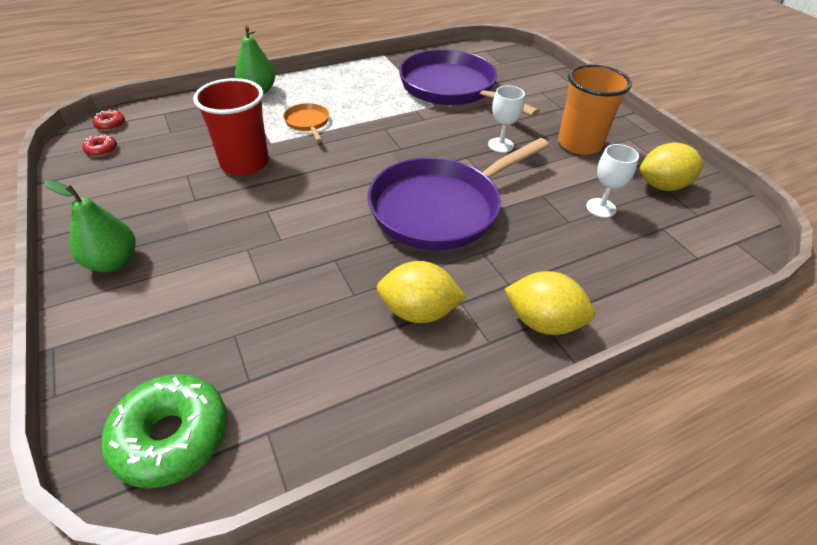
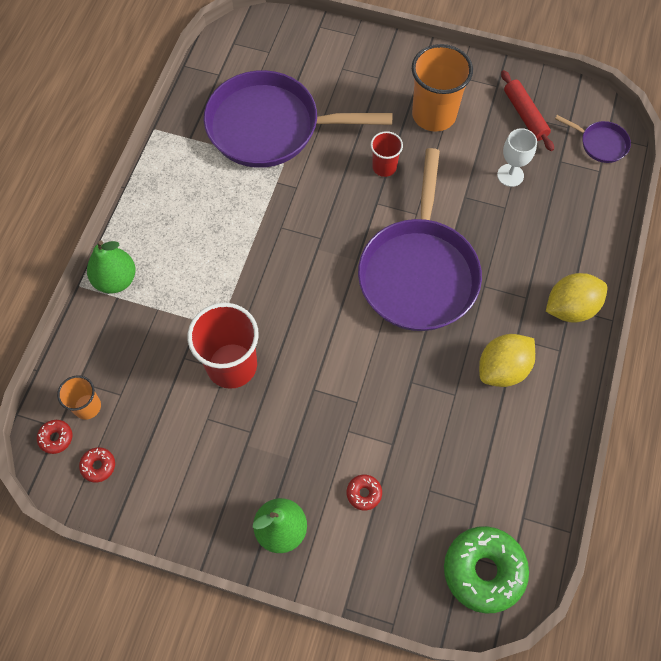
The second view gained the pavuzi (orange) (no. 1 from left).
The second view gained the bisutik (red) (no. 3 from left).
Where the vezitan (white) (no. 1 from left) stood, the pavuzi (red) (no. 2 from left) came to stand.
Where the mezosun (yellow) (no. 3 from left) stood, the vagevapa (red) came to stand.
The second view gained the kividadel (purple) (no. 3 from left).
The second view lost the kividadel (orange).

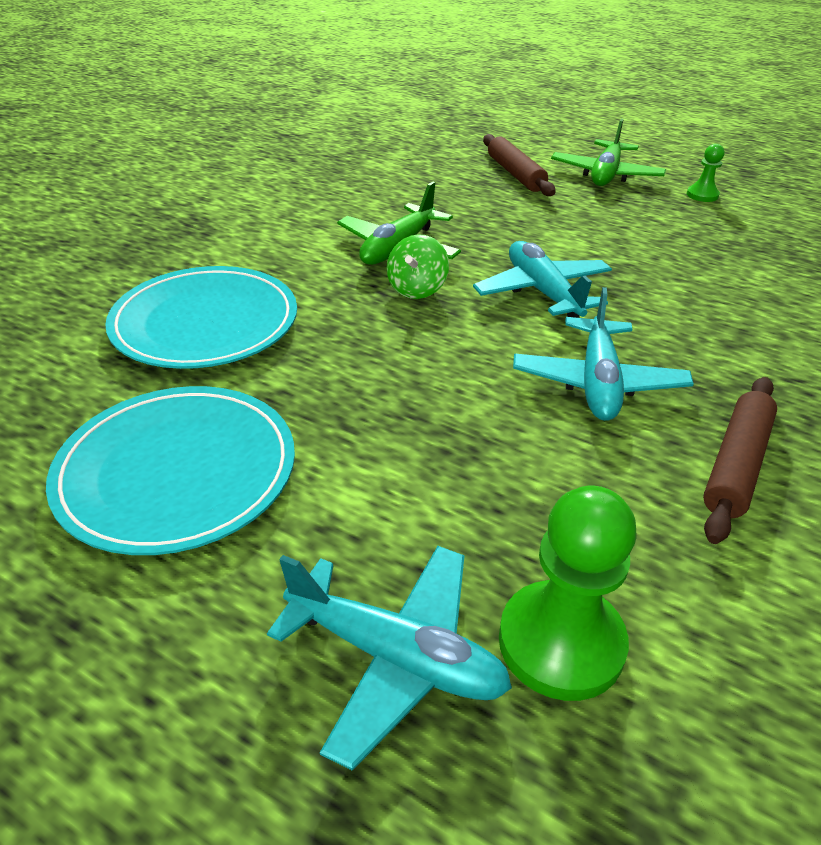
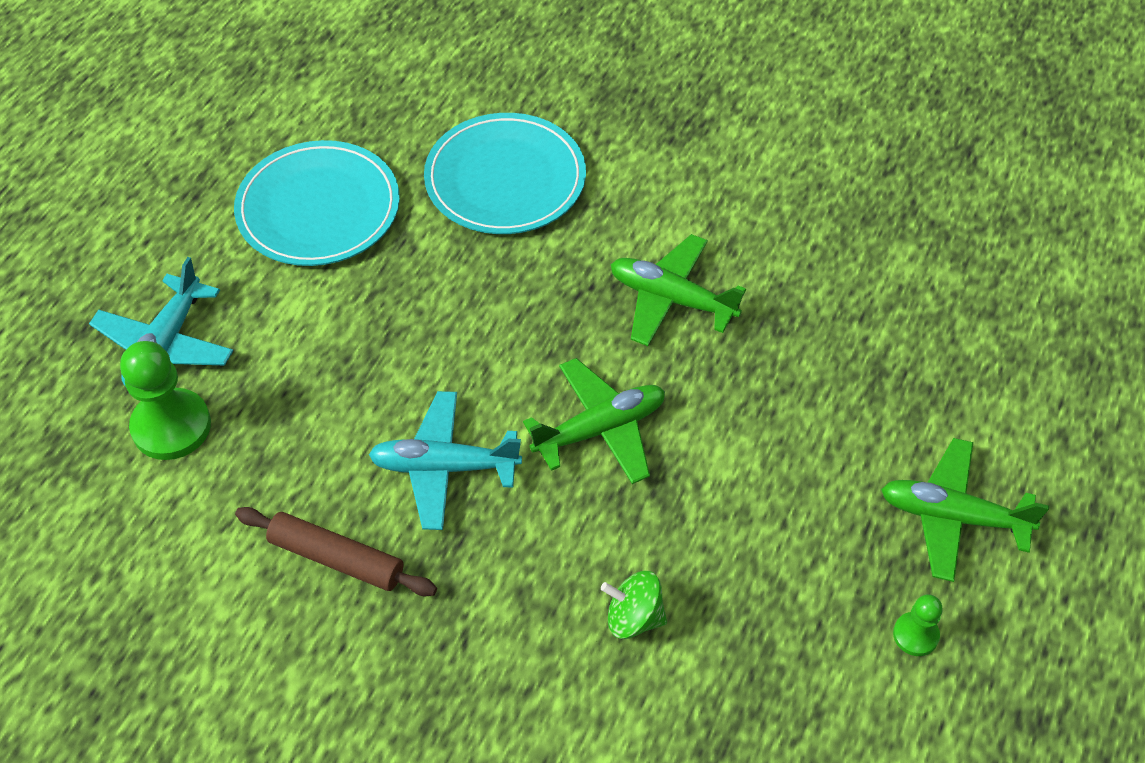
What was the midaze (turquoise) (no. 2 from left) turned into the midaze (green) (no. 1 from left).
The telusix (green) ended up elsewhere.
The second view lost the vagevapa (brown) (no. 1 from left).

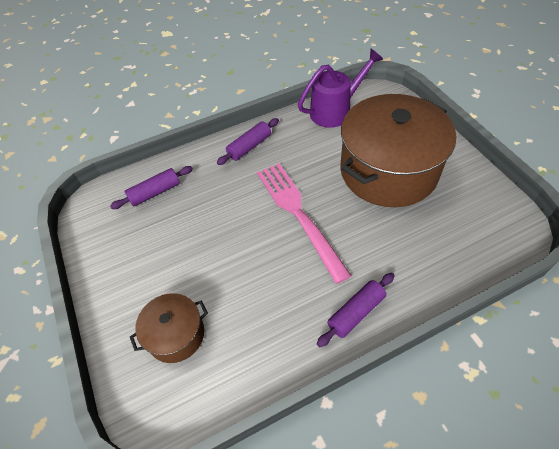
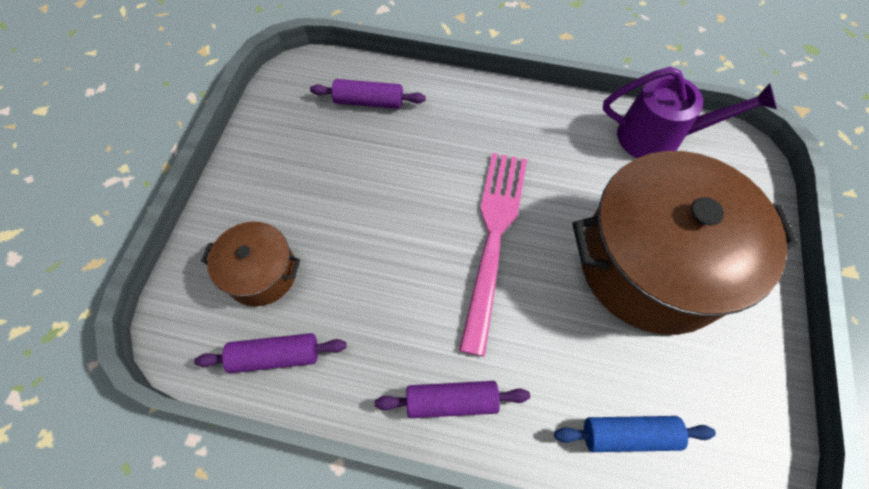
The vagevapa (purple) (no. 2 from left in the first image) ended up elsewhere.
The second view gained the vagevapa (blue).

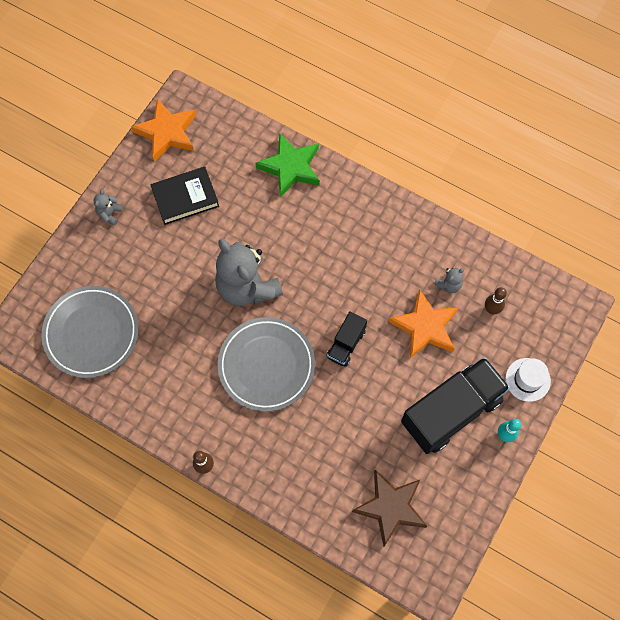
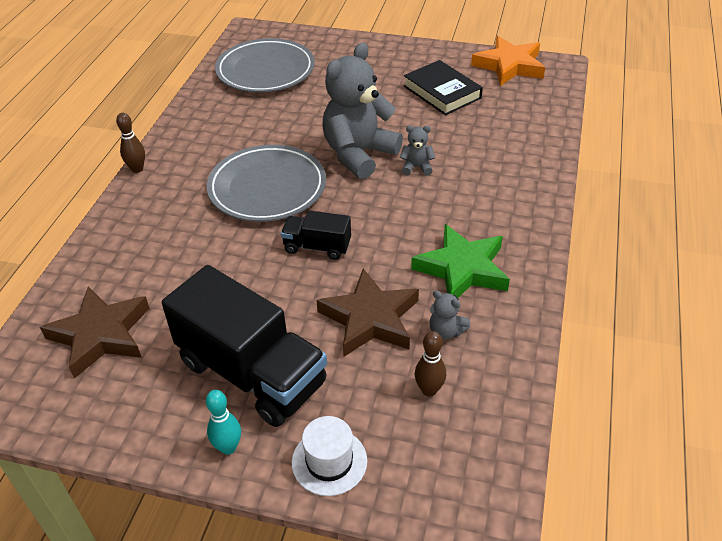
What was the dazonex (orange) (no. 2 from left) turned into the dazonex (brown) (no. 2 from left).
The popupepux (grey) (no. 1 from left in the first image) ended up elsewhere.
The dazonex (green) ended up elsewhere.

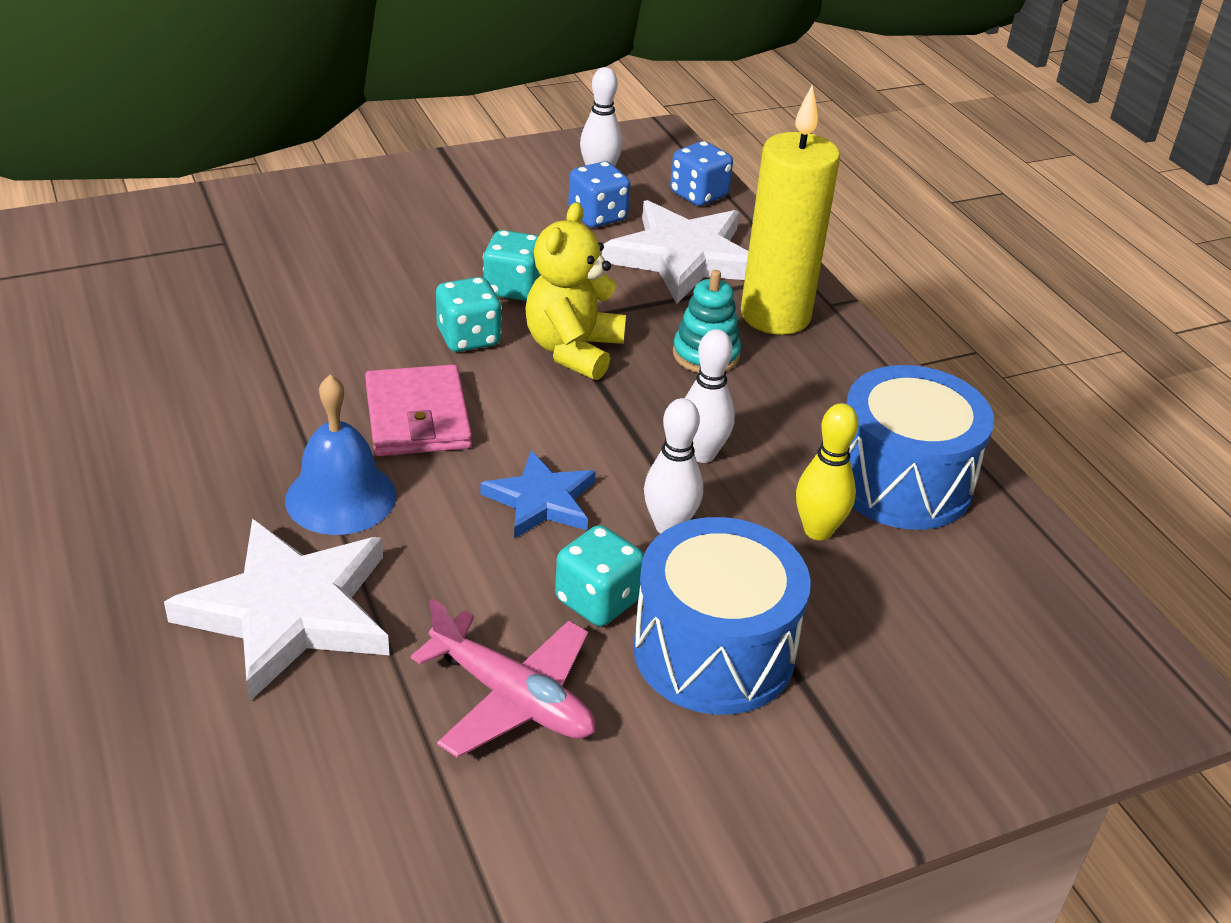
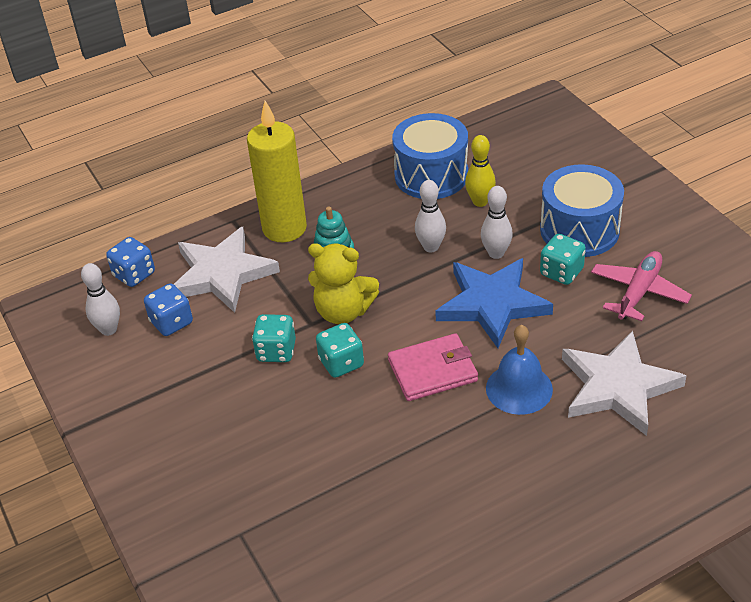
The size of the dazonex (blue) changed by a factor of 1.72.

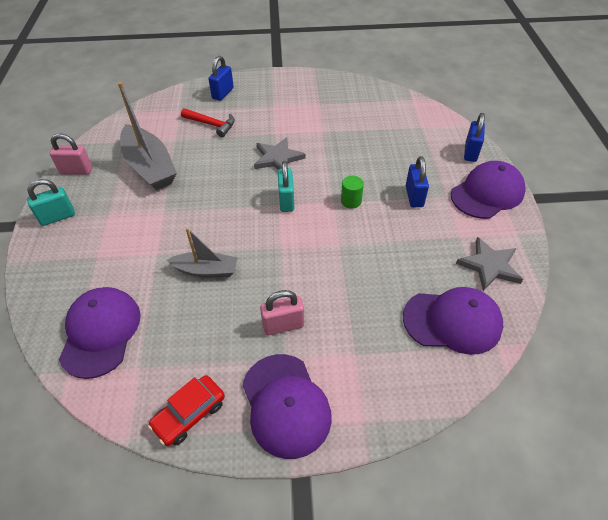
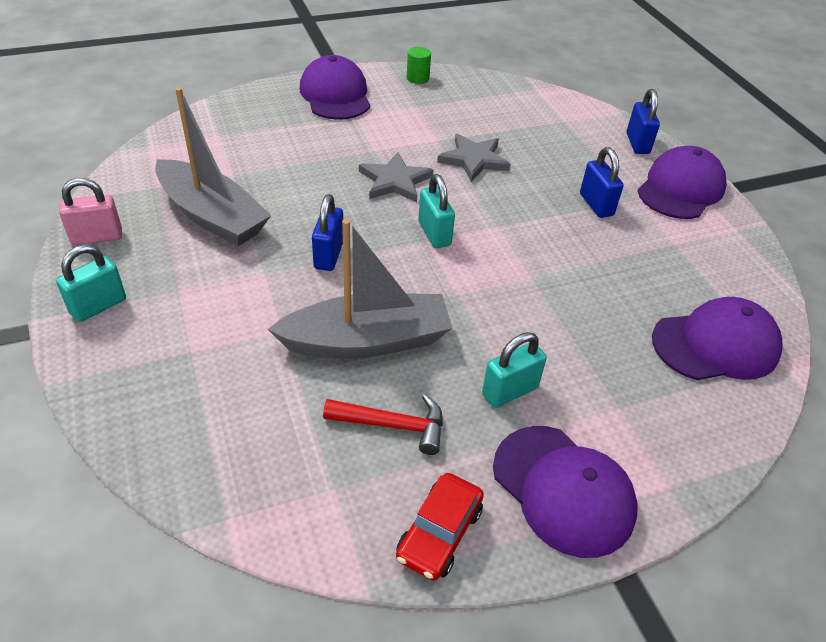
The size of the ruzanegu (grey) (no. 2 from left) changed by a factor of 1.70.
The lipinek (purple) (no. 1 from left) ended up elsewhere.
The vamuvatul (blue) (no. 1 from left) ended up elsewhere.
The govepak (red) ended up elsewhere.
The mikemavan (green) ended up elsewhere.
The dazonex (grey) (no. 2 from left) ended up elsewhere.
What was the vamuvatul (pink) (no. 2 from left) turned into the vamuvatul (turquoise) (no. 3 from left).

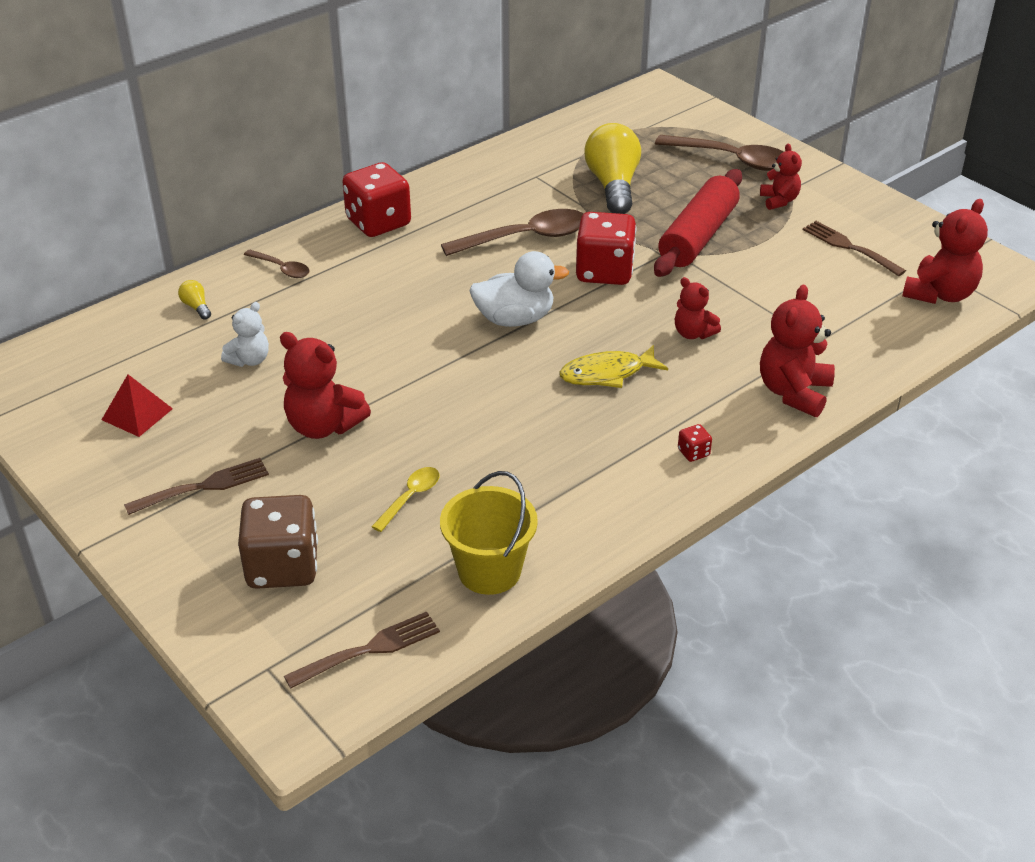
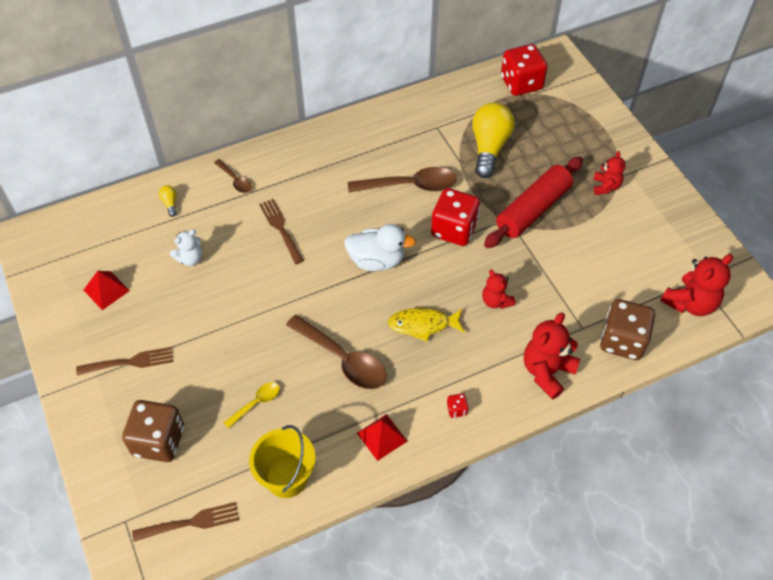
The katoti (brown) (no. 3 from left) ended up elsewhere.
The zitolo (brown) (no. 3 from left in the first image) ended up elsewhere.
The second view gained the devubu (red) (no. 2 from left).
The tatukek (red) (no. 1 from left in the first image) ended up elsewhere.
The second view gained the tatukek (brown) (no. 2 from left).
The second view lost the popupepux (red) (no. 1 from left).

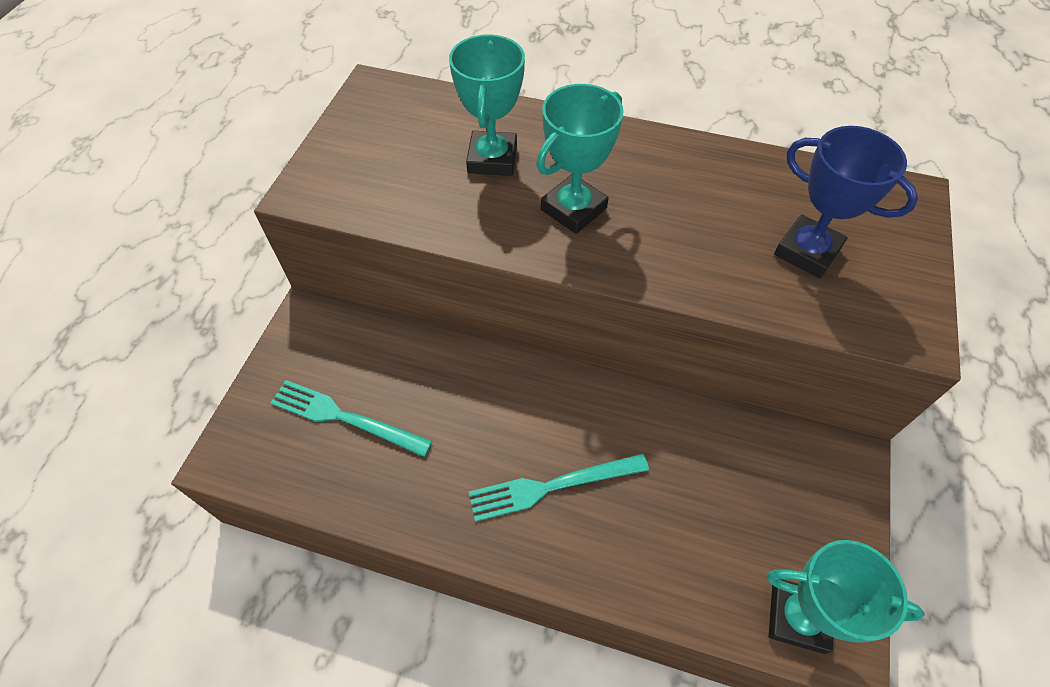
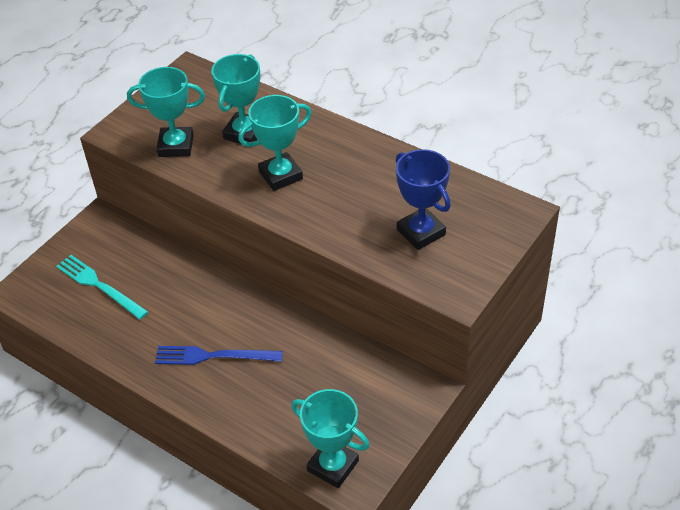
The second view gained the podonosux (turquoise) (no. 1 from left).
What was the katoti (turquoise) (no. 2 from left) turned into the katoti (blue).

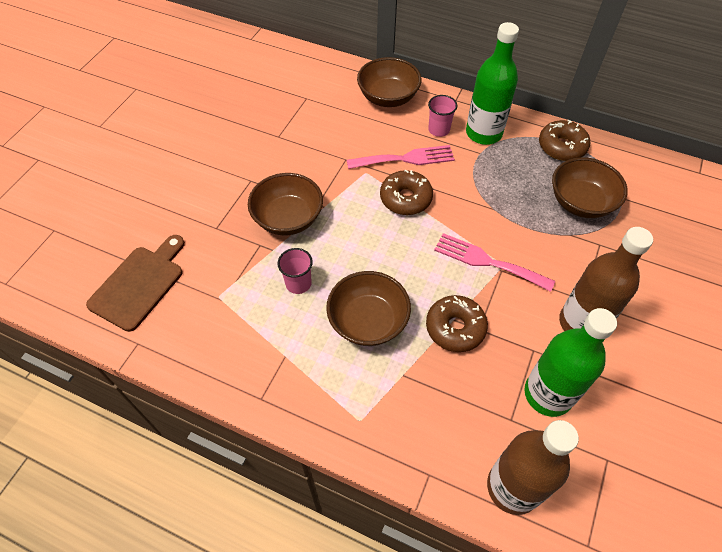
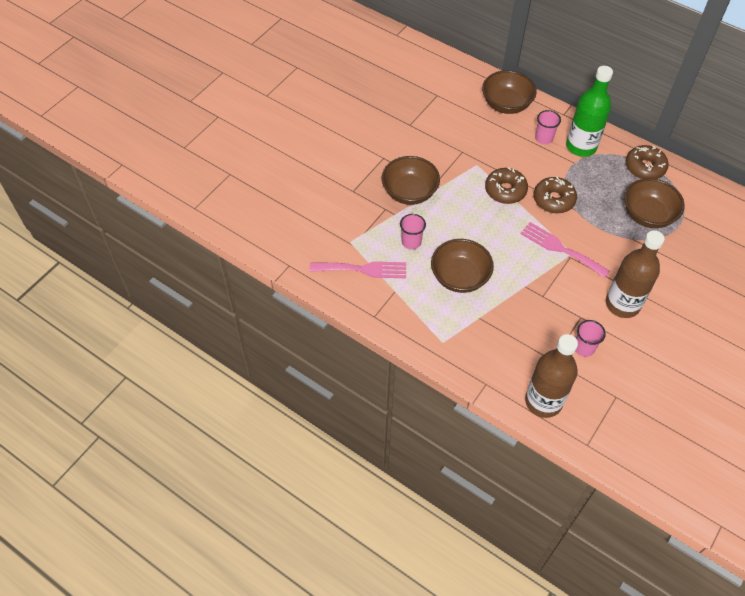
The katoti (pink) (no. 1 from left) ended up elsewhere.
The bisutik (brown) (no. 2 from left) ended up elsewhere.
Where the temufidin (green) (no. 2 from left) stood, the pavuzi (pink) (no. 3 from left) came to stand.
The second view lost the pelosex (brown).

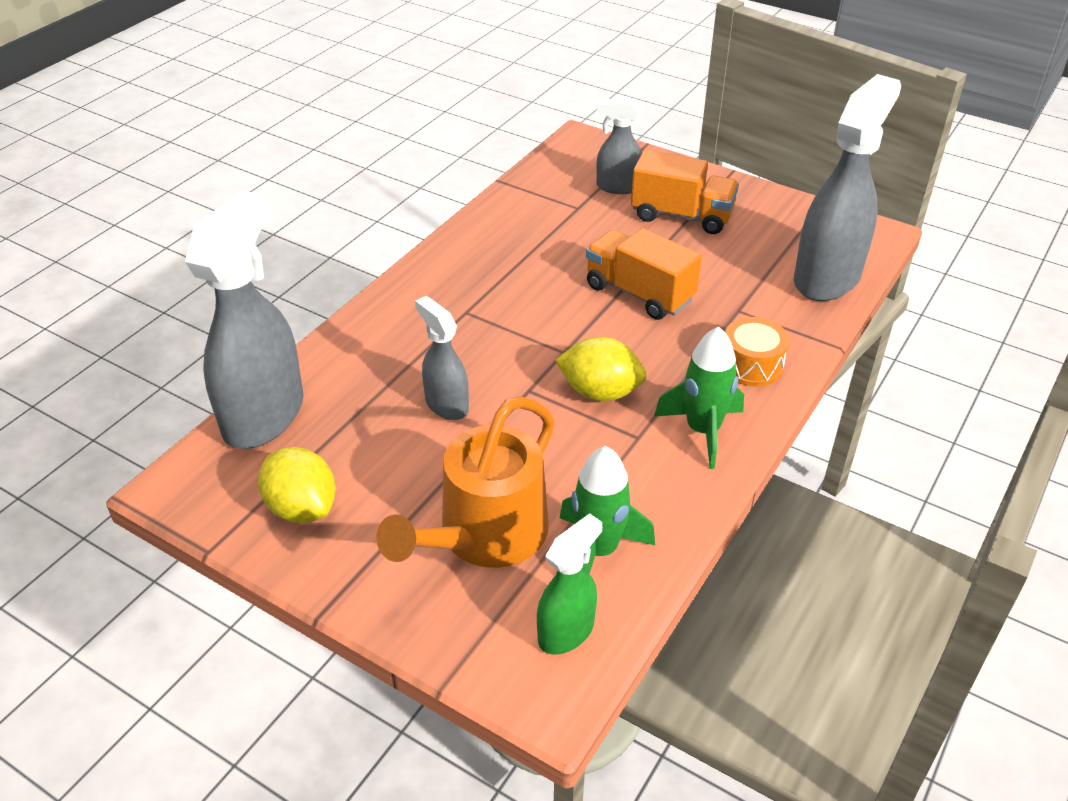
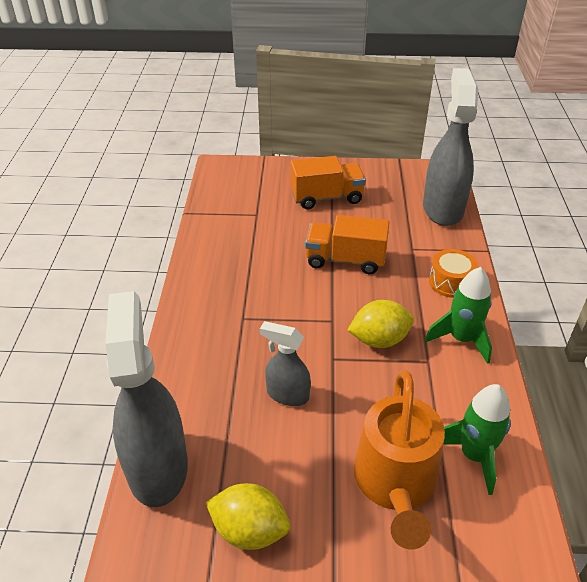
The second view lost the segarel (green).
The second view lost the segarel (grey) (no. 3 from left).

